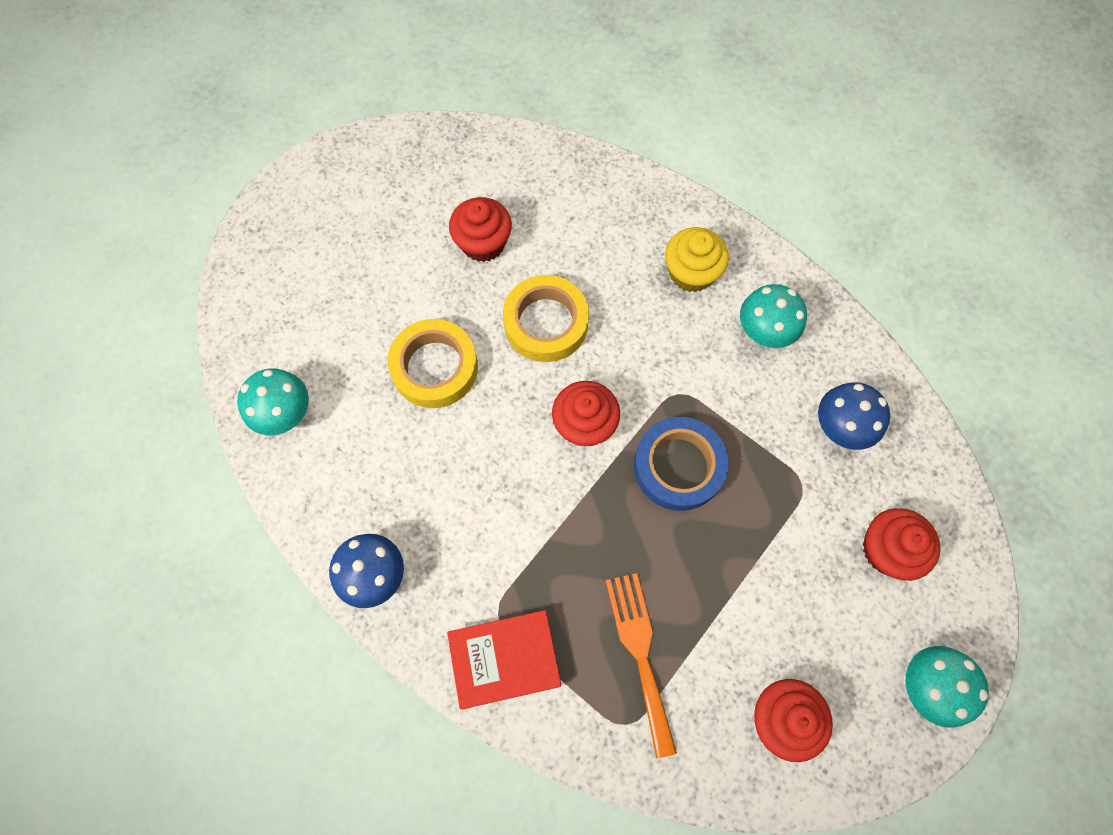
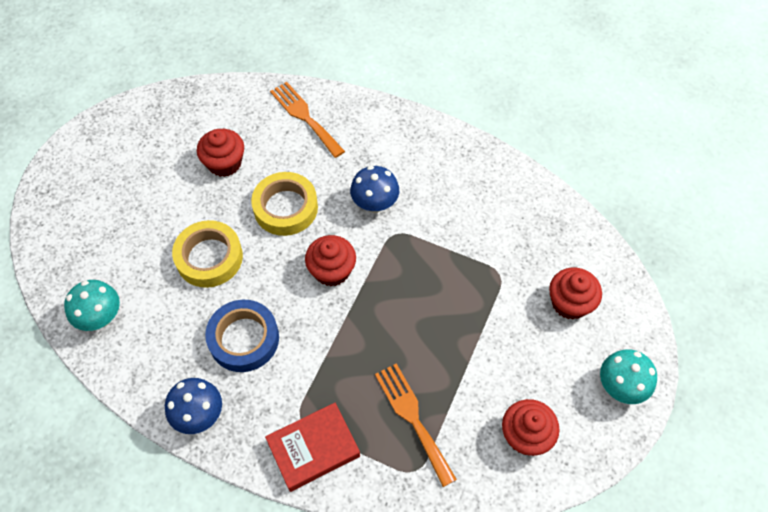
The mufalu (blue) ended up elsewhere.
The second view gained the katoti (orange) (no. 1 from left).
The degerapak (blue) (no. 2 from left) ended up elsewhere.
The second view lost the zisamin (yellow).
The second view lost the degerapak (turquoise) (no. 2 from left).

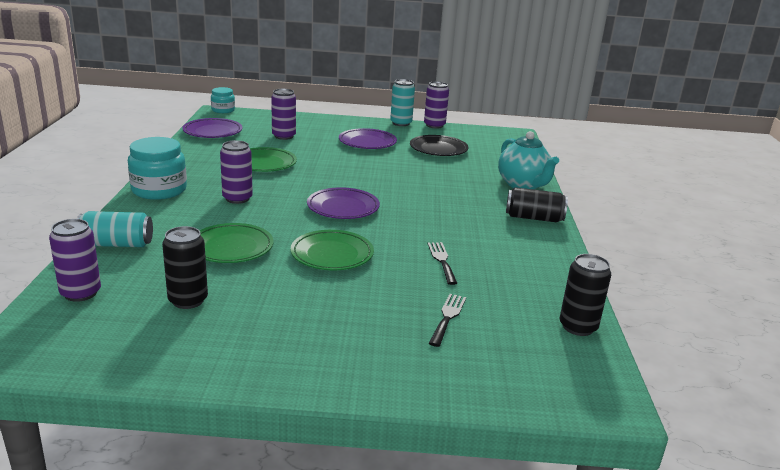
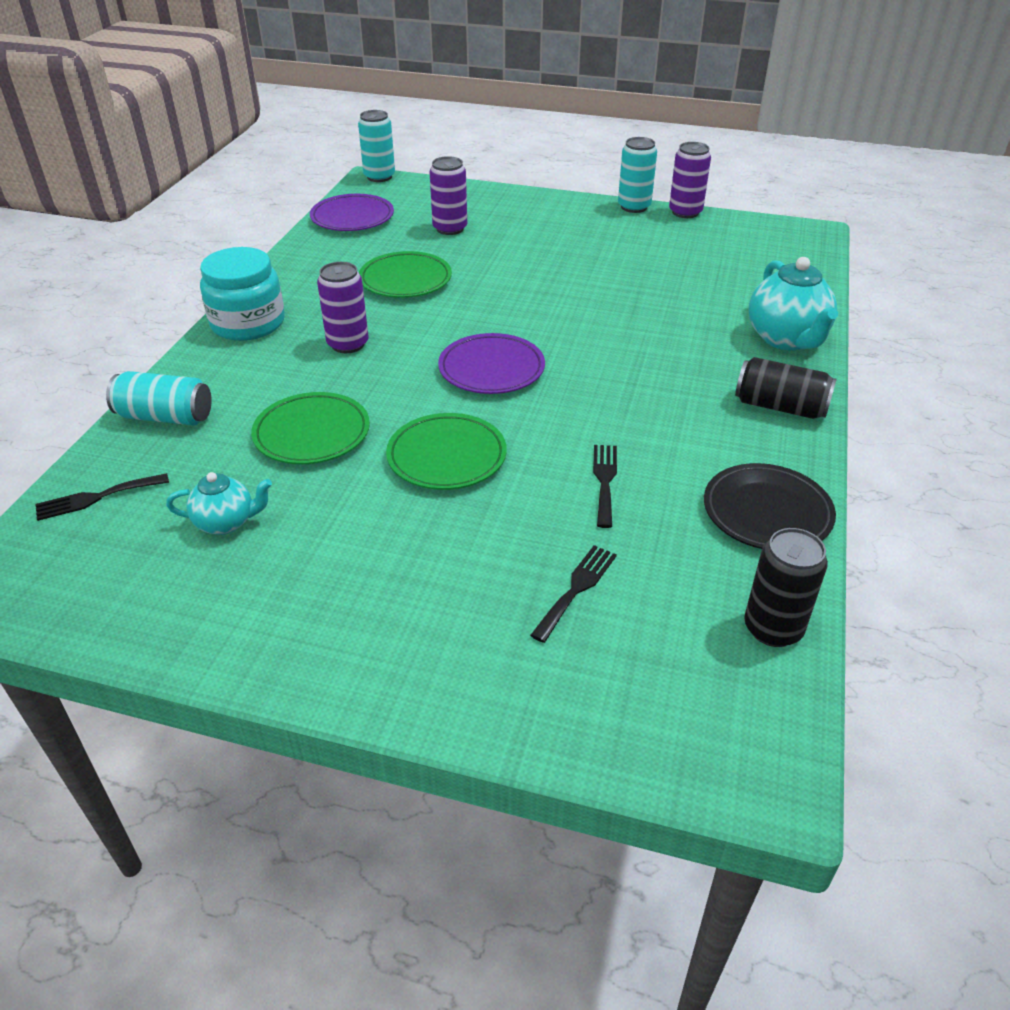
Where the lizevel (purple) (no. 1 from left) stood, the katoti (black) (no. 1 from left) came to stand.
Where the lizevel (black) (no. 1 from left) stood, the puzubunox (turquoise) (no. 1 from left) came to stand.
Where the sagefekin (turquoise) (no. 2 from left) stood, the lizevel (turquoise) (no. 2 from left) came to stand.
The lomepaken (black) ended up elsewhere.
The second view lost the lomepaken (purple) (no. 3 from left).

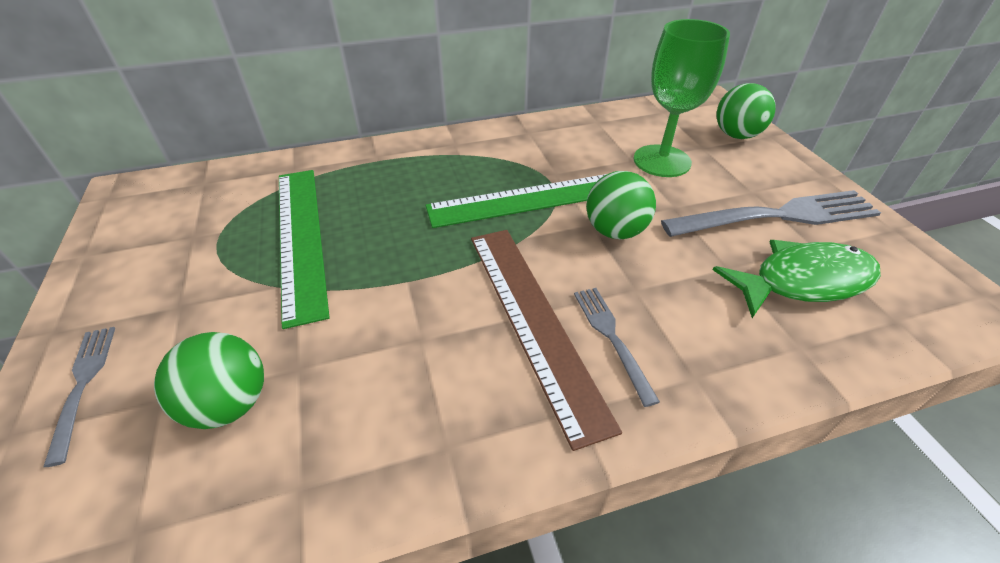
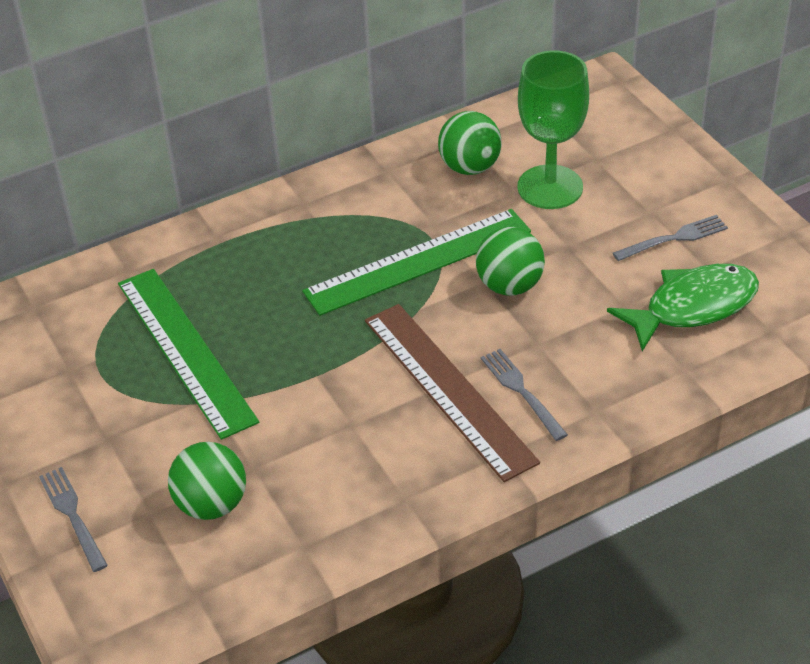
The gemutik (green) (no. 3 from left in the first image) ended up elsewhere.
The size of the katoti (grey) (no. 3 from left) changed by a factor of 0.52.

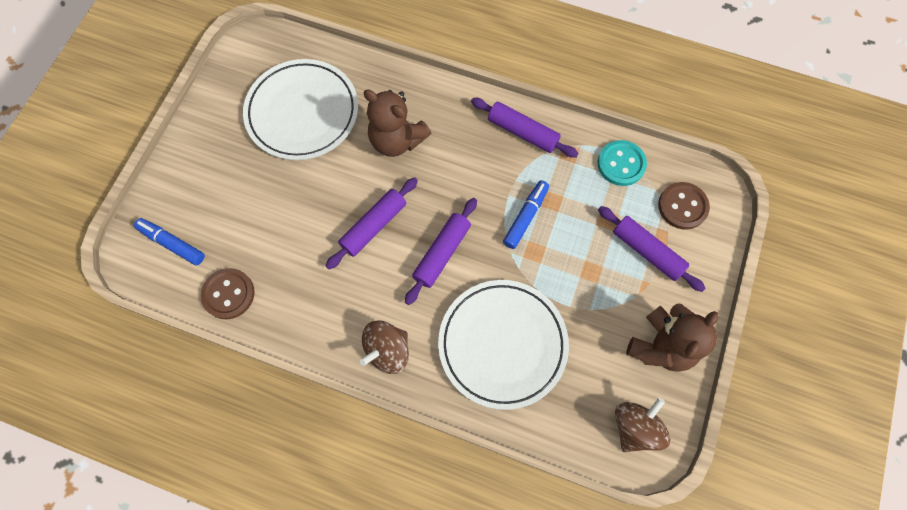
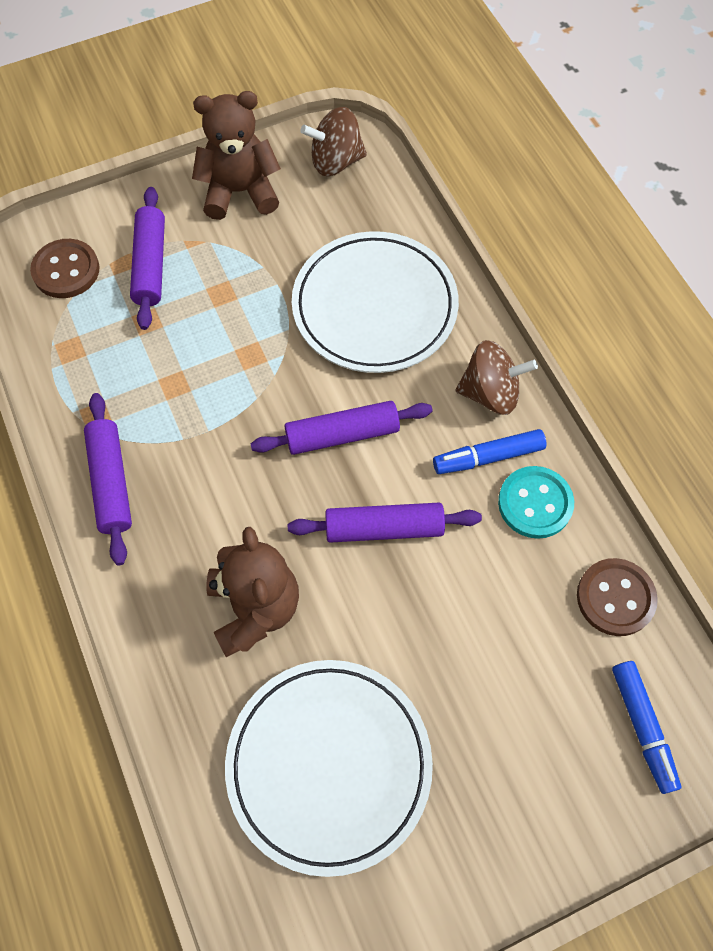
The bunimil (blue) (no. 2 from left in the first image) ended up elsewhere.
The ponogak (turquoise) ended up elsewhere.

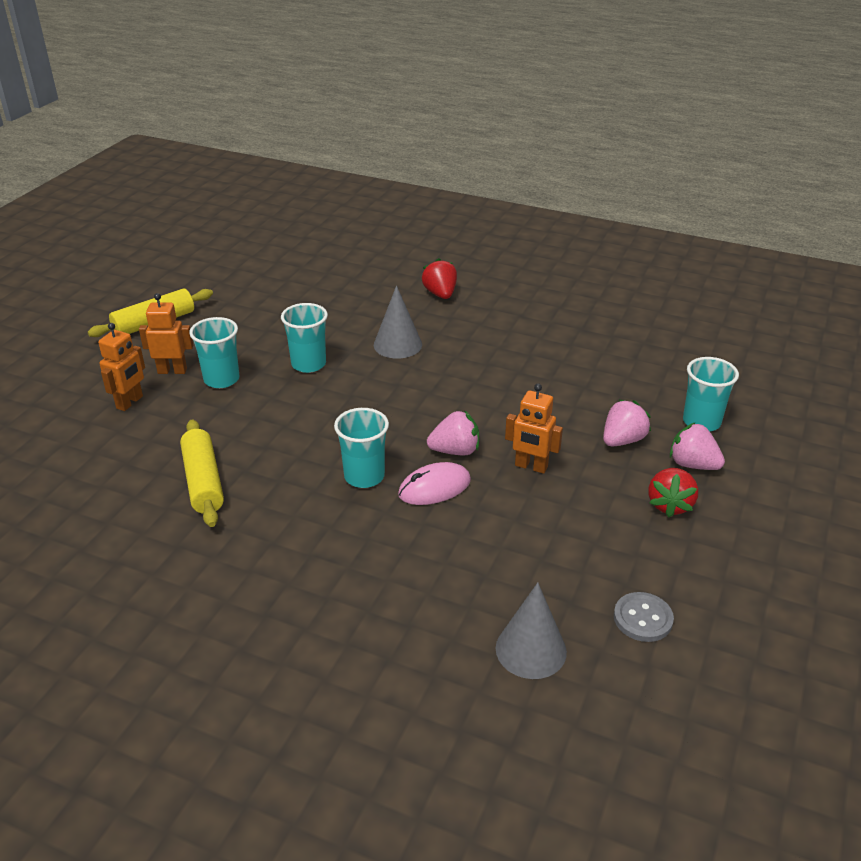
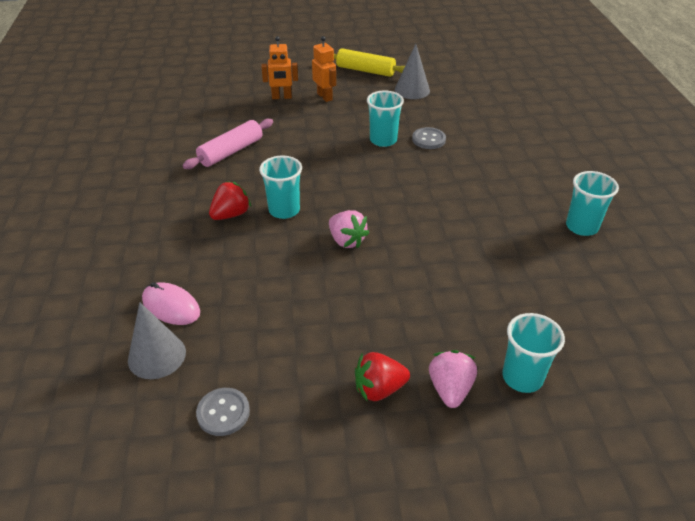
The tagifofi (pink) ended up elsewhere.
What was the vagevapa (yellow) (no. 2 from left) turned into the vagevapa (pink).
The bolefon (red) (no. 1 from left) ended up elsewhere.
The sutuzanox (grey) (no. 1 from left in the first image) ended up elsewhere.
The second view gained the ponogak (grey) (no. 2 from left).
The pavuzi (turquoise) (no. 1 from left in the first image) ended up elsewhere.
The second view lost the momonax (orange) (no. 3 from left).
The second view lost the bolefon (pink) (no. 2 from left).

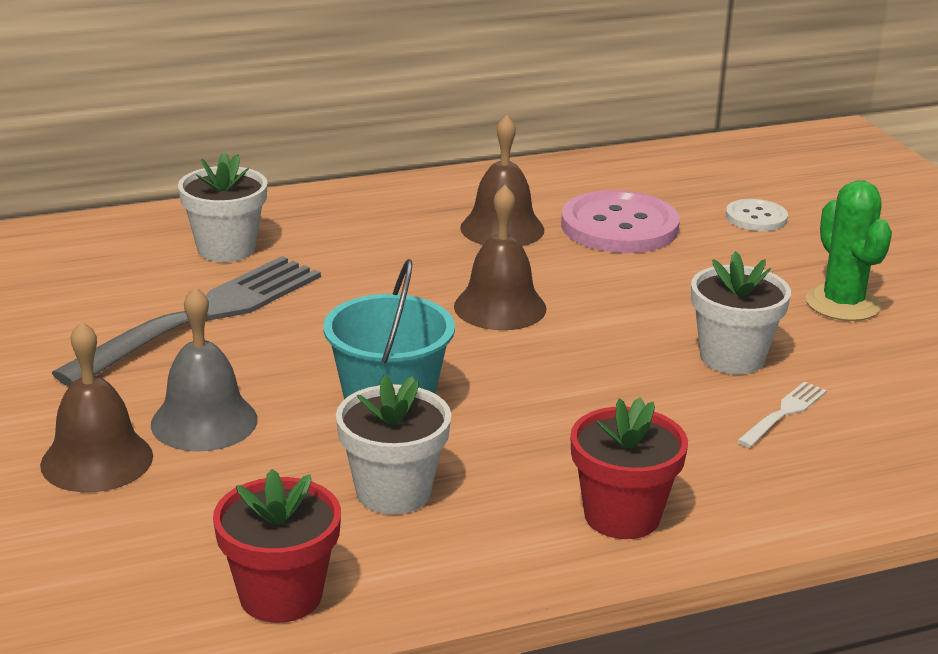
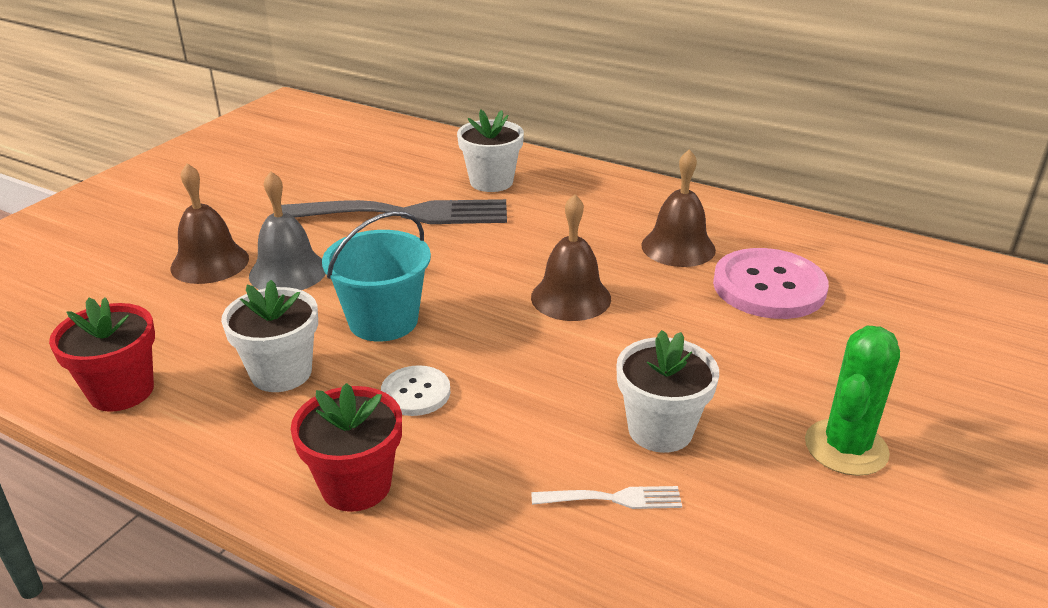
The ponogak (white) ended up elsewhere.

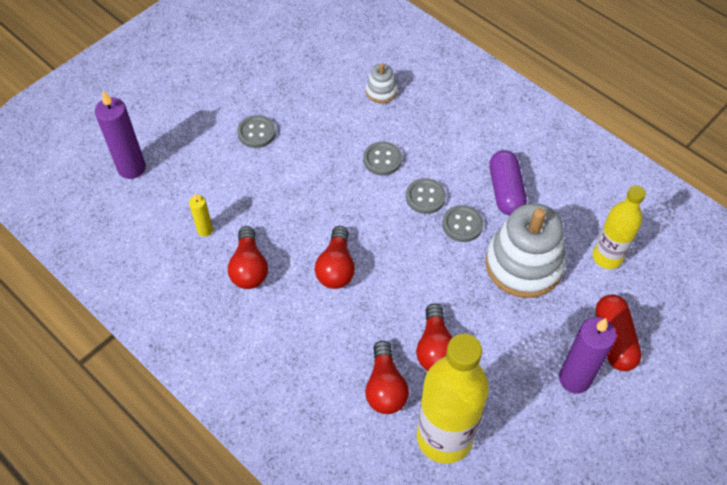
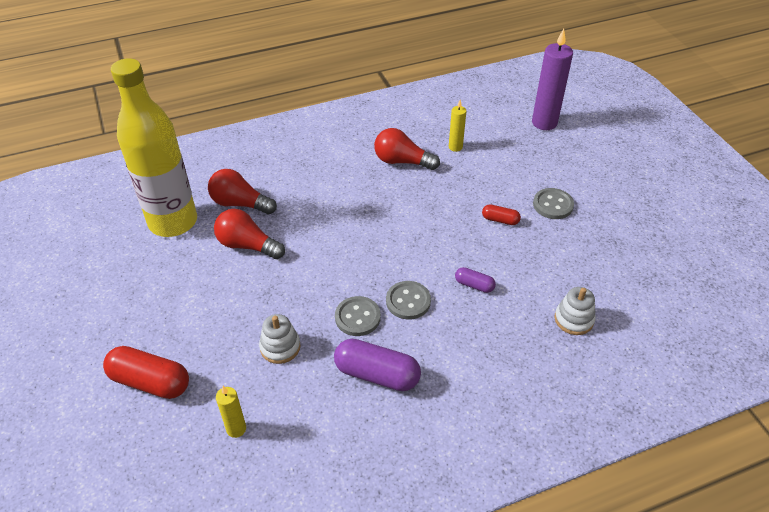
Where the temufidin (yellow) (no. 2 from left) stood, the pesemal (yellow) (no. 1 from left) came to stand.
The size of the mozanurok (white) (no. 2 from left in the first image) changed by a factor of 0.46.
Where the ponogak (grey) (no. 2 from left) stood, the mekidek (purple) (no. 2 from left) came to stand.
The second view gained the mekidek (red) (no. 2 from left).
The second view lost the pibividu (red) (no. 2 from left).
The second view lost the pesemal (purple) (no. 2 from left).

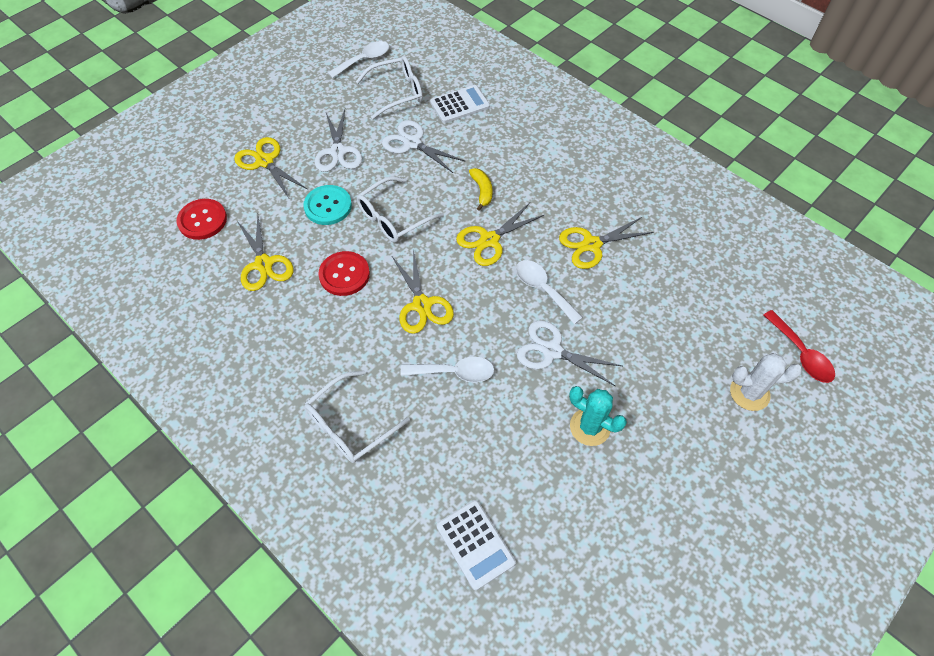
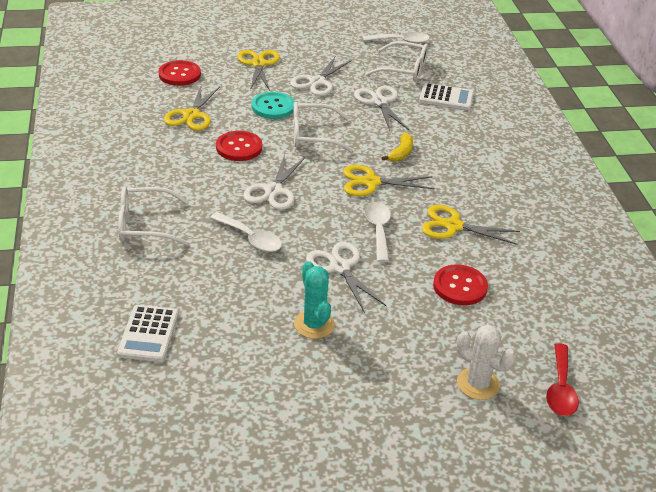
What was the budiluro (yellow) (no. 3 from left) turned into the budiluro (white) (no. 1 from left).
The second view gained the ponogak (red) (no. 3 from left).

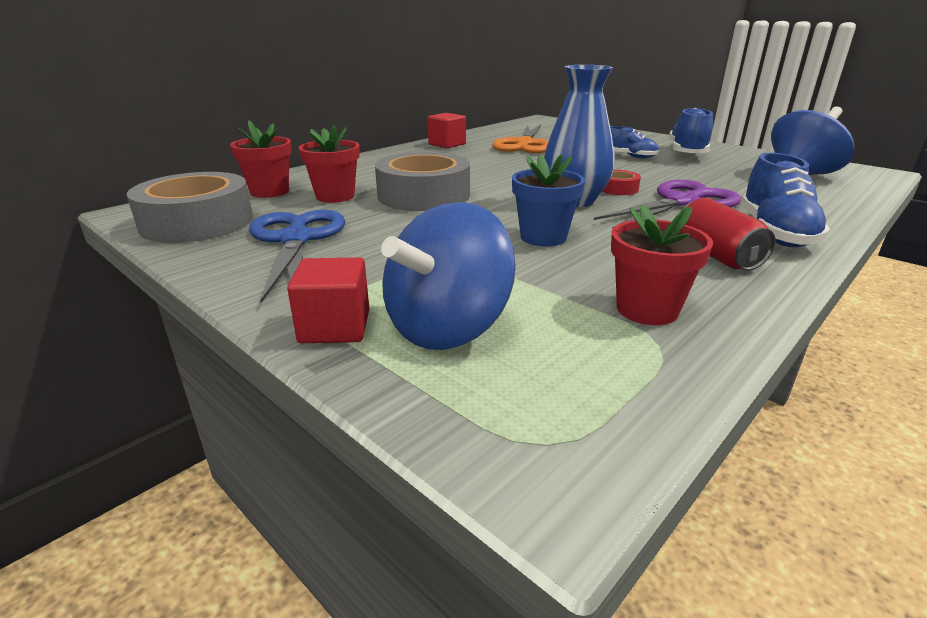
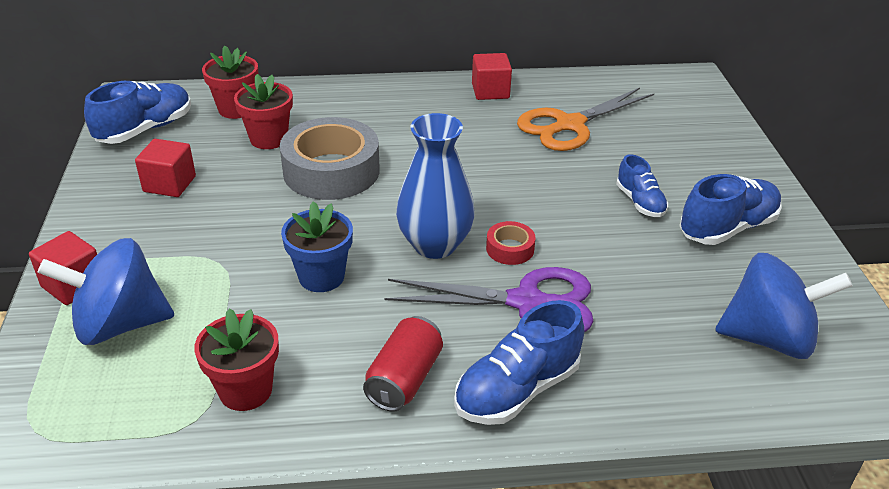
Where the mufalu (grey) (no. 1 from left) stood, the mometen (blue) (no. 1 from left) came to stand.
Where the budiluro (blue) stood, the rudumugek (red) (no. 2 from left) came to stand.

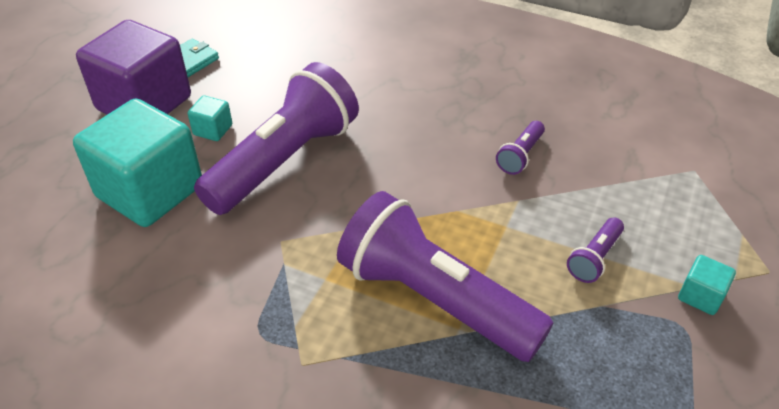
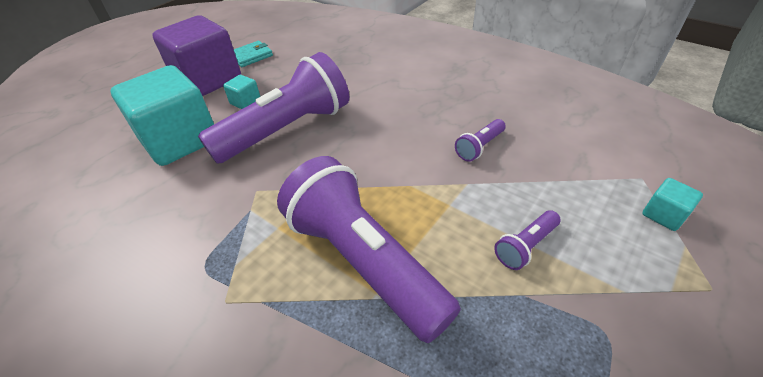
The rudumugek (turquoise) (no. 3 from left) ended up elsewhere.

